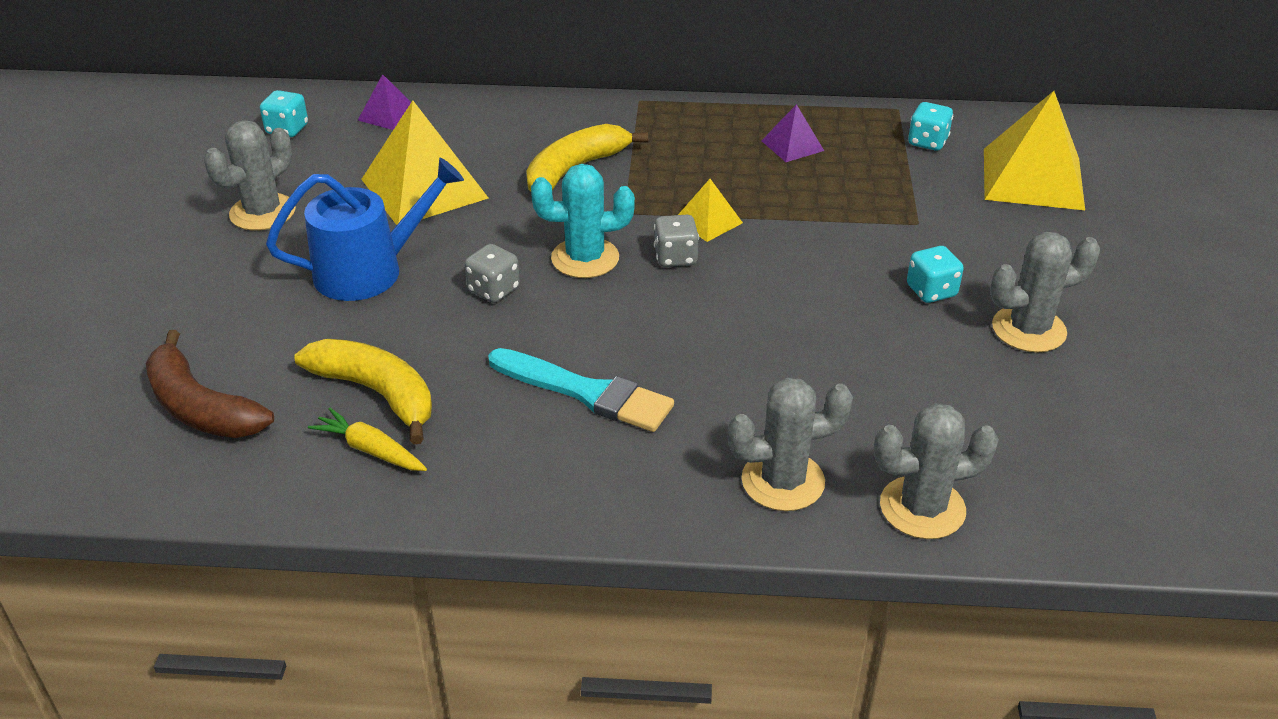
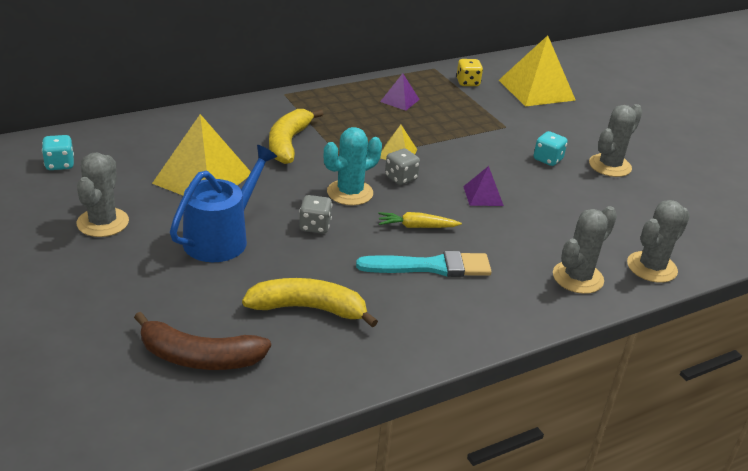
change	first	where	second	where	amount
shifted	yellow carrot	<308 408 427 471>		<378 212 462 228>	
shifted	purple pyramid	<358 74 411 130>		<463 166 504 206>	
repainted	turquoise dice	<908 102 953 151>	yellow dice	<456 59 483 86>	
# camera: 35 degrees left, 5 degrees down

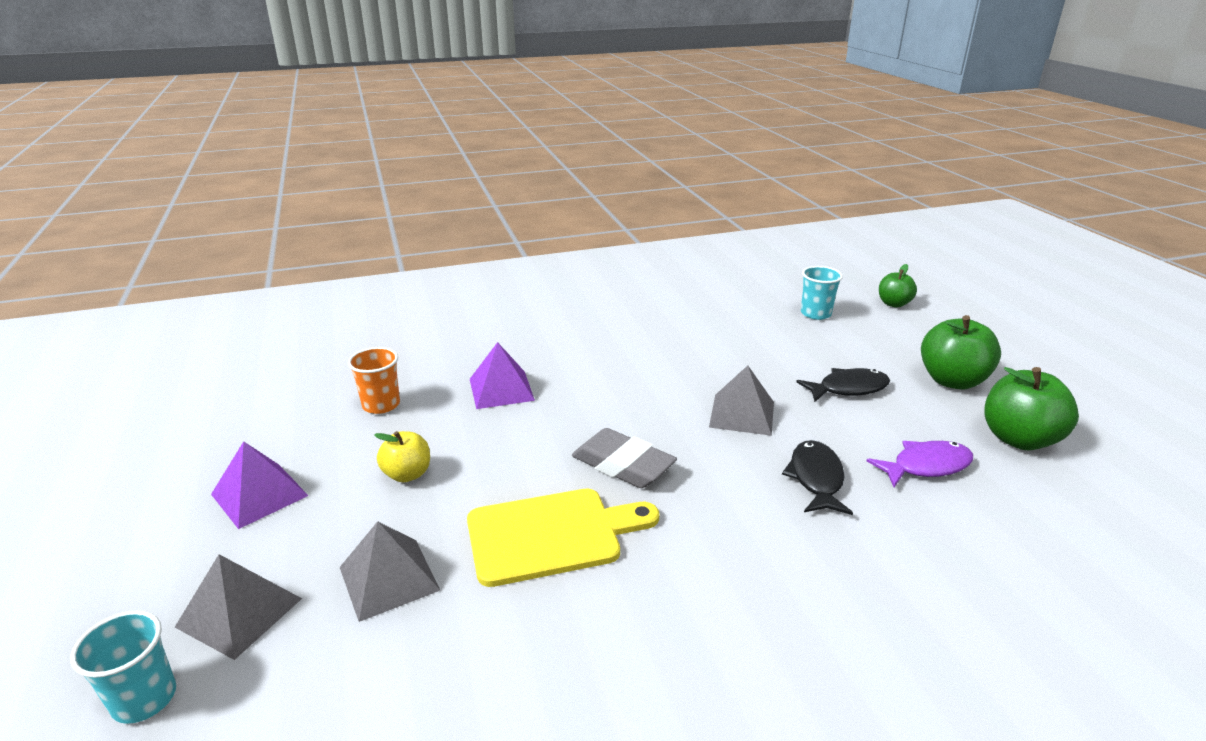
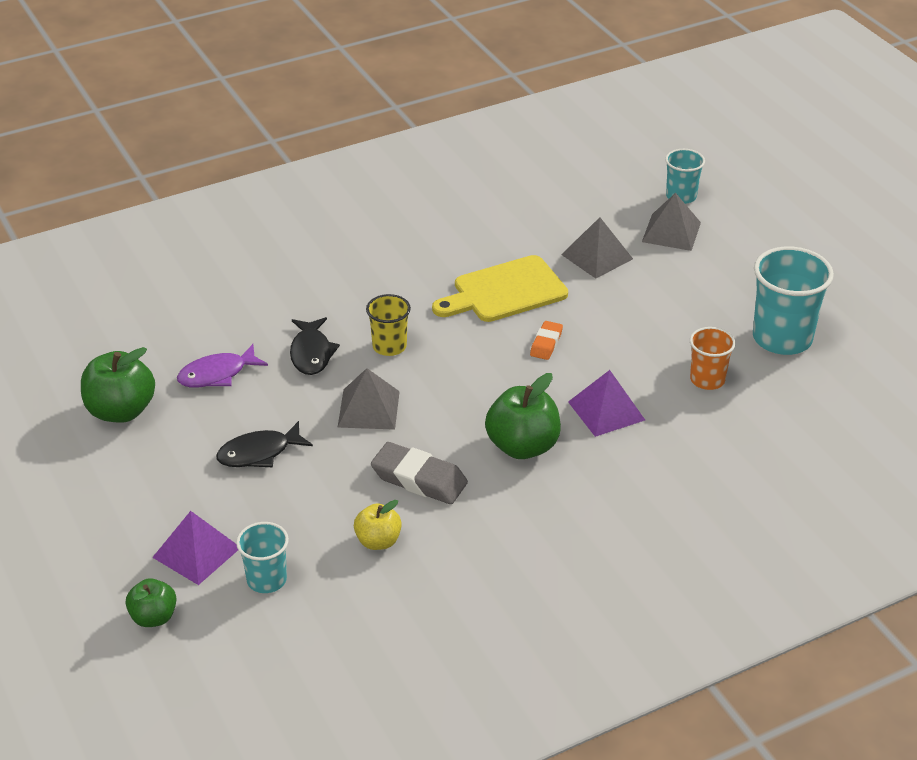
change	first	where	second	where	amount
new			yellow cup	<366 294 411 356>	
new			orange eraser	<530 321 563 360>	
new			turquoise cup	<753 246 834 355>	
shifted	purple pyramid	<211 441 308 529>		<152 511 238 585>	
shifted	yellow apple	<374 431 430 482>		<354 500 402 550>	
shifted	grey eraser	<572 428 677 488>		<371 442 468 504>	
shifted	green apple	<921 315 1001 389>		<485 373 561 459>	
# camera: 170 degrees right, 10 degrees up

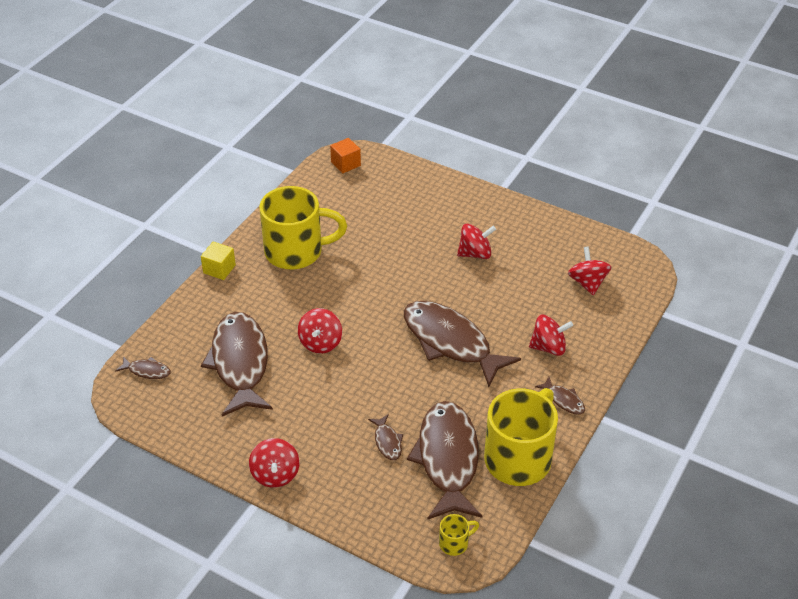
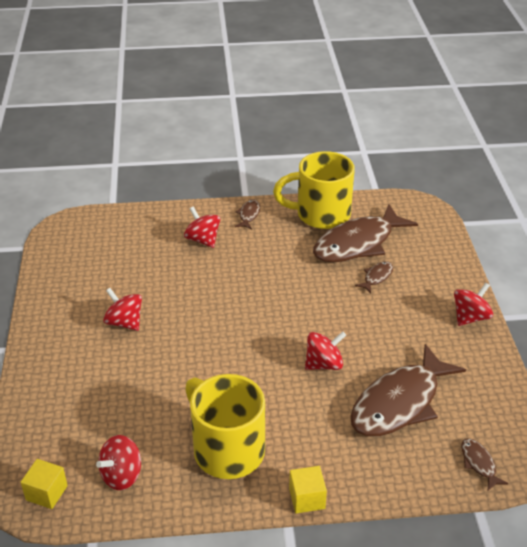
change	first	where	second	where	amount
gone	brown fish	<404 301 521 387>			
gone	yellow mug	<439 514 479 556>			
shifted	red spinning top	<568 247 611 295>		<96 435 141 490>	
repainted	orange cube	<330 138 361 173>	yellow cube	<21 459 68 509>	
# camera: 125 degrees left, 5 degrees down

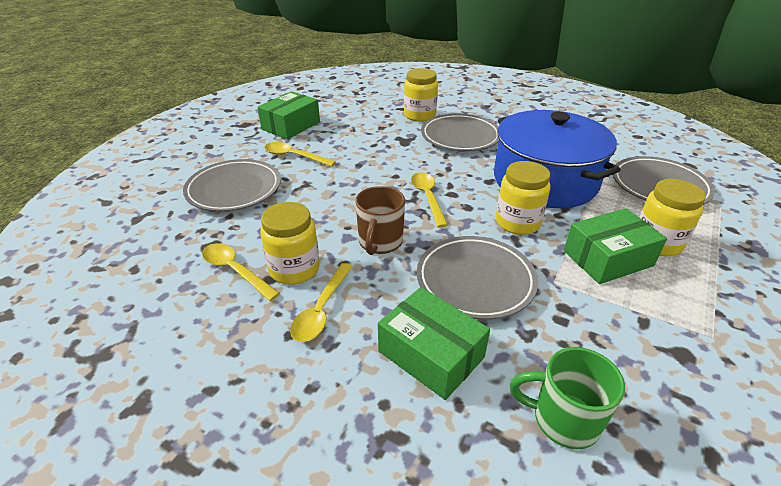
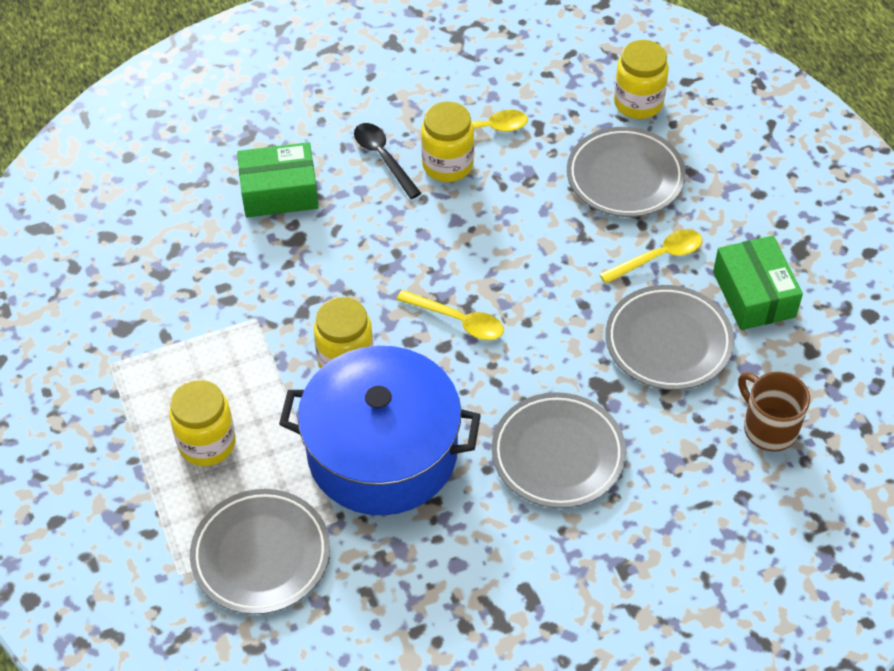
change	first	where	second	where	amount
gone	green mug	<510 347 625 449>			
gone	green box	<564 208 667 284>			
shifted	brown mug	<355 186 405 255>		<738 372 810 452>	
shifted	yellow jar	<404 68 438 122>		<614 40 669 119>	
shifted	grey plate	<417 236 538 320>		<605 285 734 390>	
repainted	yellow spoon	<290 263 353 342>	black spoon	<354 123 421 199>	
# camera: 130 degrees right, 15 degrees up

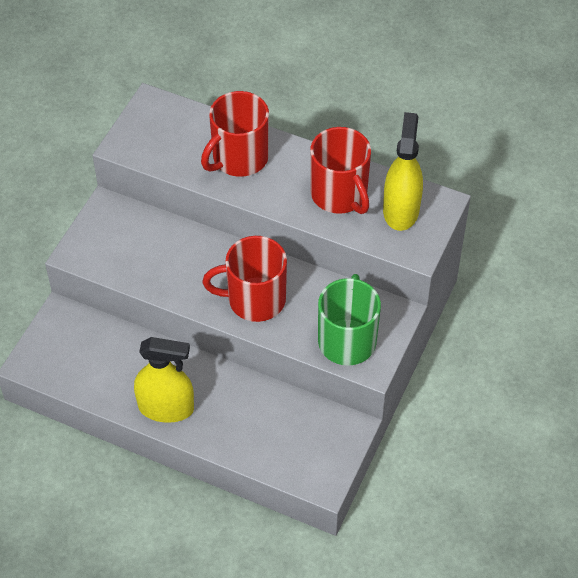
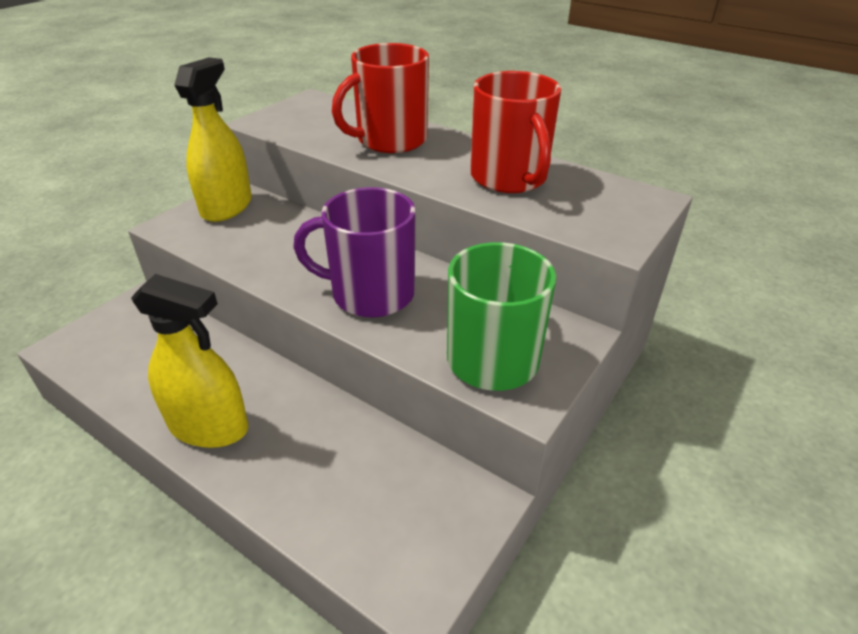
change	first	where	second	where	amount
shifted	yellow spray bottle	<383 112 423 231>		<174 57 252 222>	
repainted	red mug	<203 236 287 322>	purple mug	<293 187 415 317>	
# camera: 10 degrees right, 15 degrees down

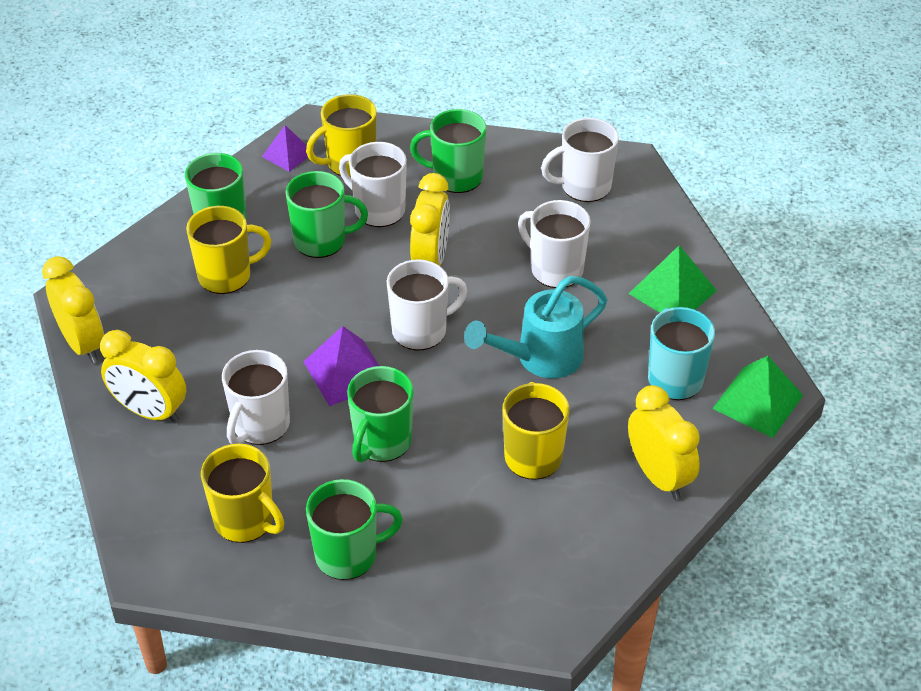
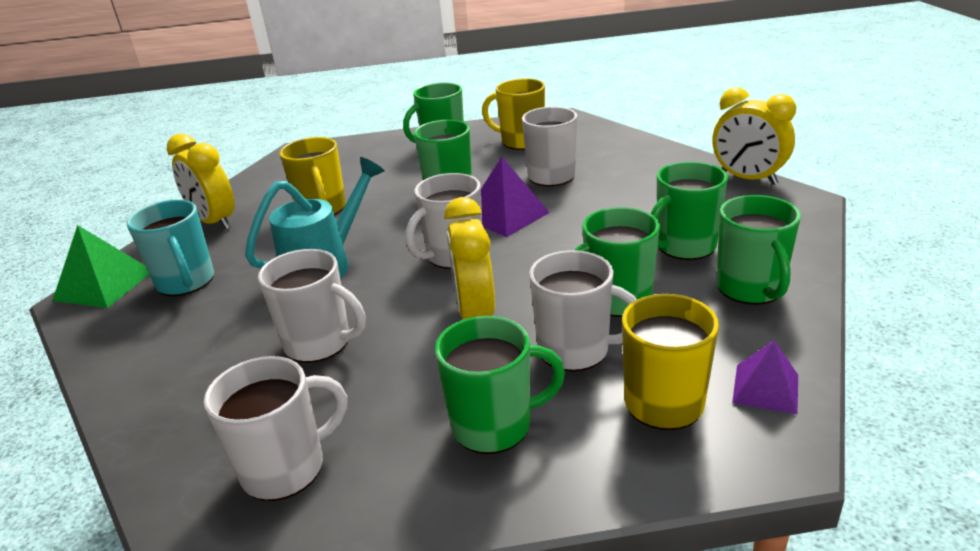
change	first	where	second	where	amount
gone	yellow clock	<100 330 186 423>			
gone	green pyramid	<629 245 717 313>			
repainted	yellow mug	<186 206 271 294>	green mug	<650 161 728 260>	
# camera: 165 degrees right, 15 degrees down

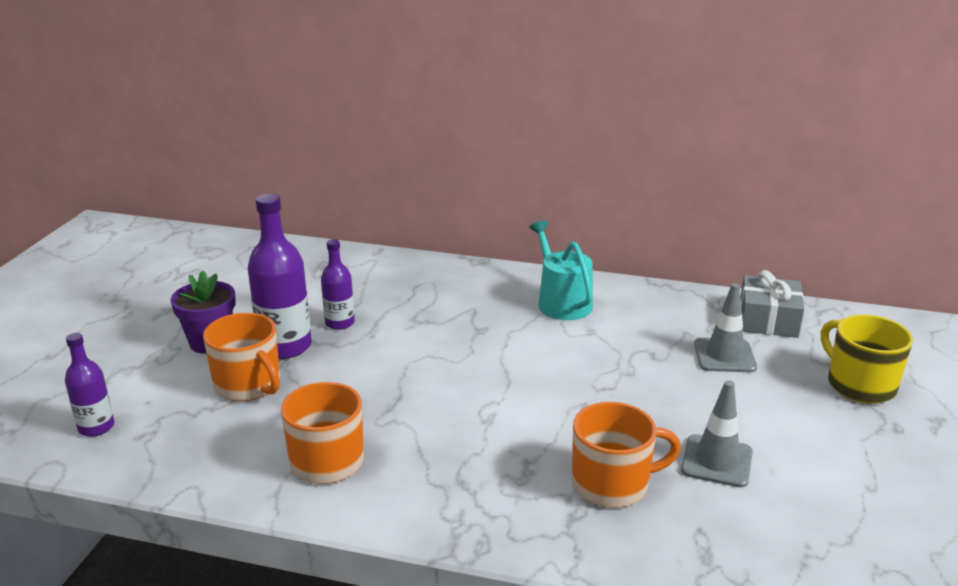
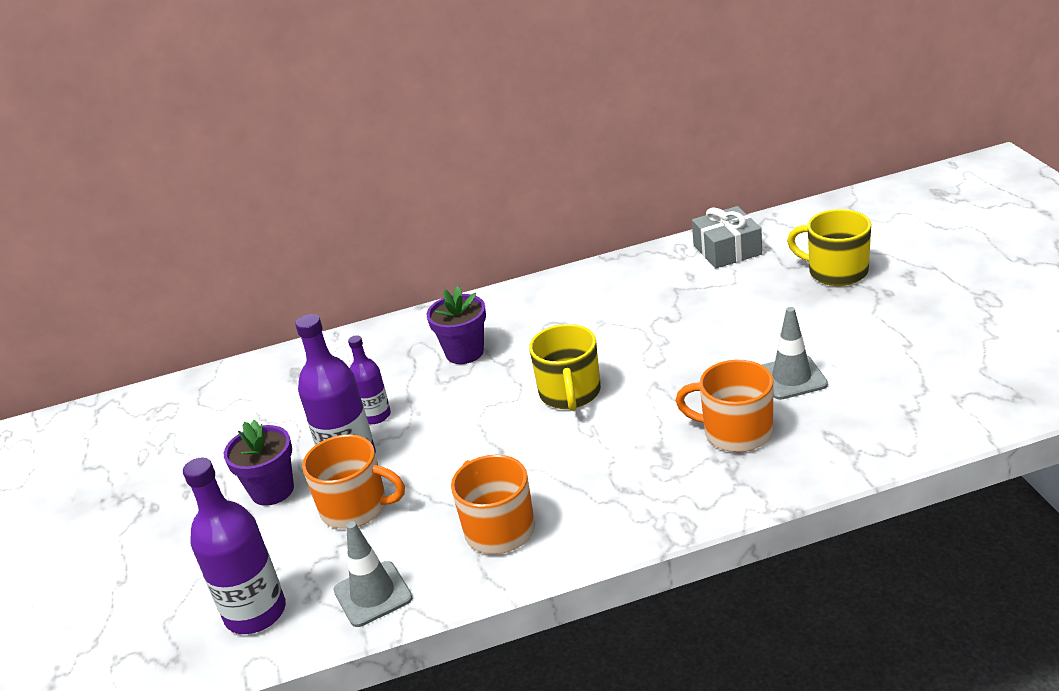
change	first	where	second	where	amount
gone	turquoise watering can	<529 220 593 320>			
new			purple flower pot	<427 286 486 364>	
new			yellow mug	<529 324 601 411>	
shifted	grey traffic cone	<694 283 757 372>		<333 521 413 627>	
rotated	orange mug	<572 402 681 508>		<676 360 773 452>	120 degrees counterclockwise
scaled	purple bottle	<65 333 114 437>		<183 458 286 634>	x1.71
# camera: 25 degrees left, 5 degrees up

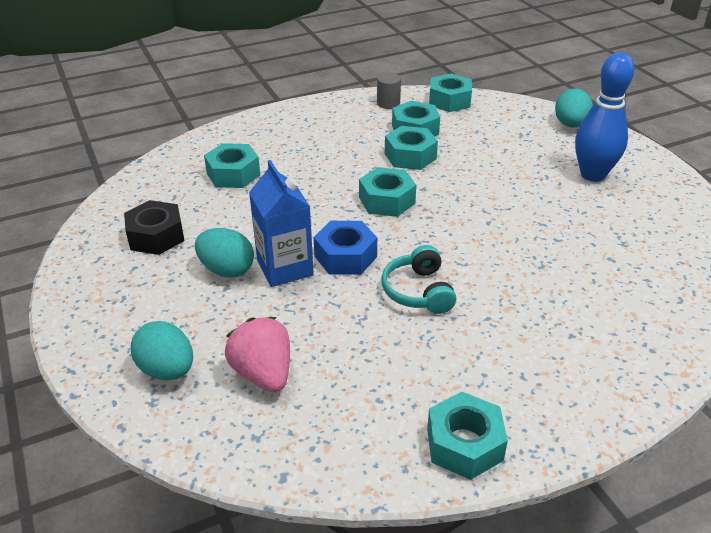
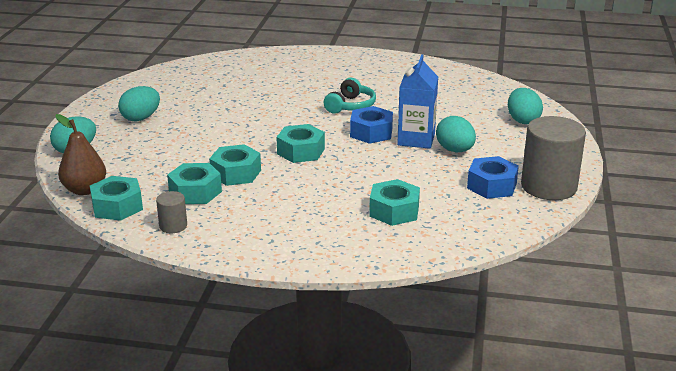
change	first	where	second	where	amount
gone	pink strawberry	<225 317 290 392>			
gone	turquoise nut	<427 392 508 480>			
new			brown pear	<55 114 106 195>	
new			grey cylinder	<521 116 586 200>	
swapped	blue bowling pin	<575 52 635 182>	turquoise egg	<118 86 160 121>	
repainted	black nut	<124 200 184 255>	blue nut	<467 156 519 199>	
# camera: 145 degrees left, 10 degrees down

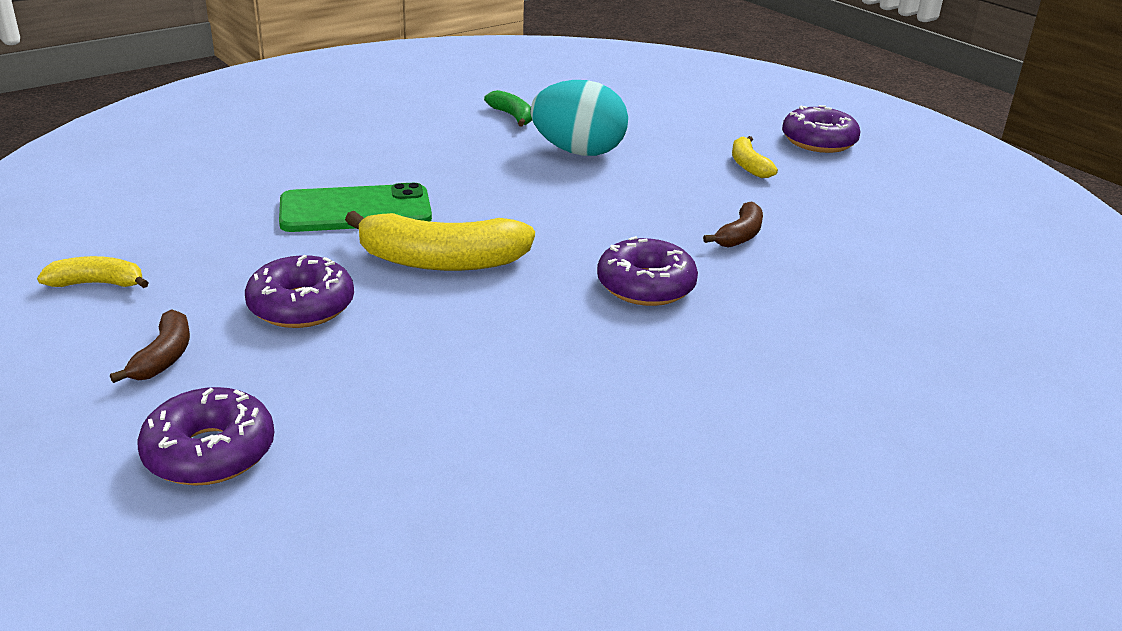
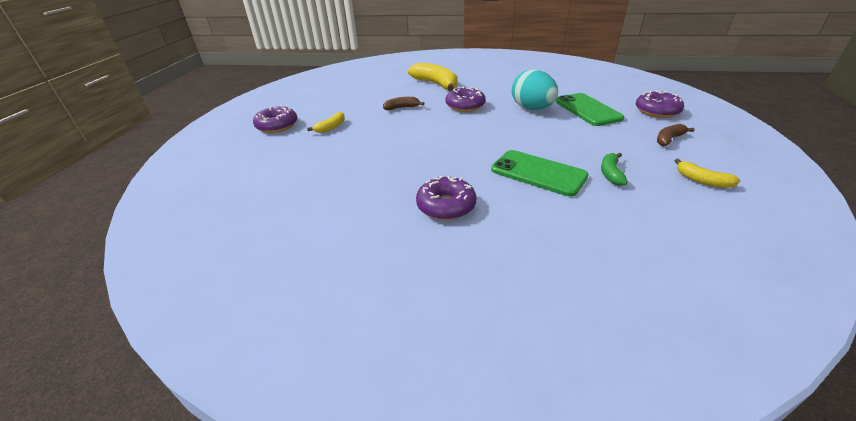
change	first	where	second	where	amount
new			green phone	<555 93 624 126>	
shifted	purple donut	<245 255 354 328>		<416 176 476 220>	
shifted	yellow banana	<345 211 535 271>		<408 63 458 91>	
shifted	green banana	<484 90 532 127>		<601 153 628 186>	
shifted	turquoise egg	<530 80 628 156>		<512 69 558 110>	
# camera: 130 degrees left, 5 degrees up

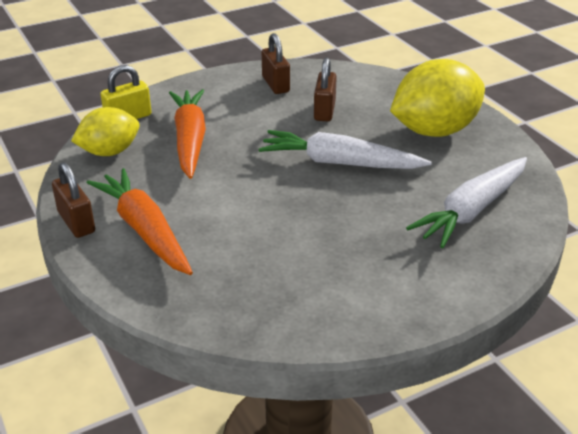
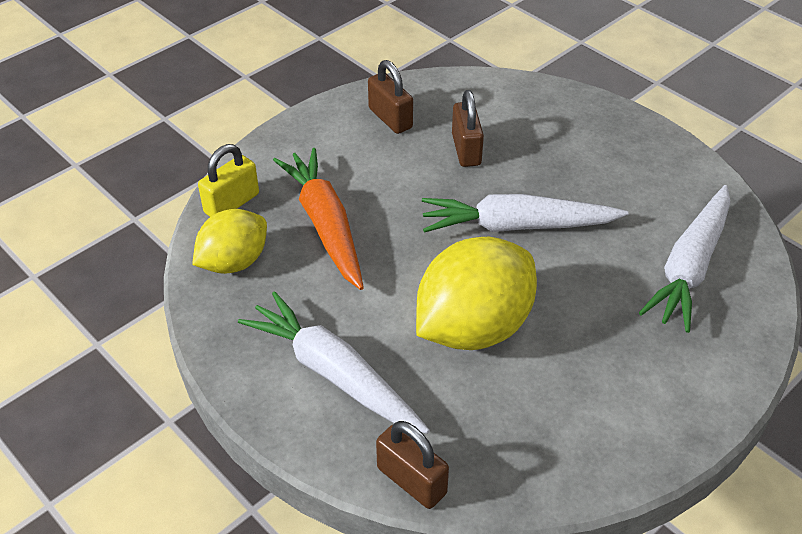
change	first	where	second	where	amount
shifted	brown padlock	<52 162 95 238>		<376 421 449 509>	
shifted	yellow lemon	<390 59 485 137>		<416 237 537 350>	
repainted	orange carrot	<87 168 193 275>	white carrot	<238 291 430 434>	
# camera: 15 degrees left, 10 degrees up

